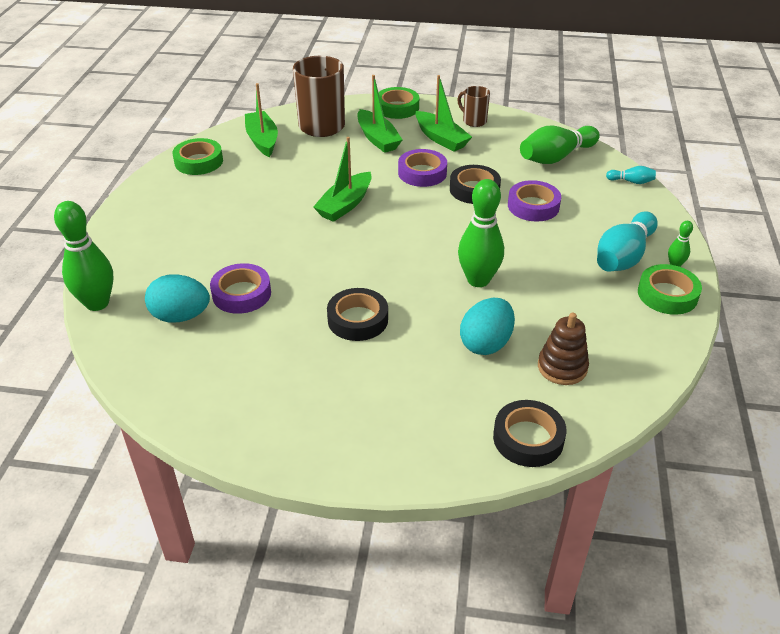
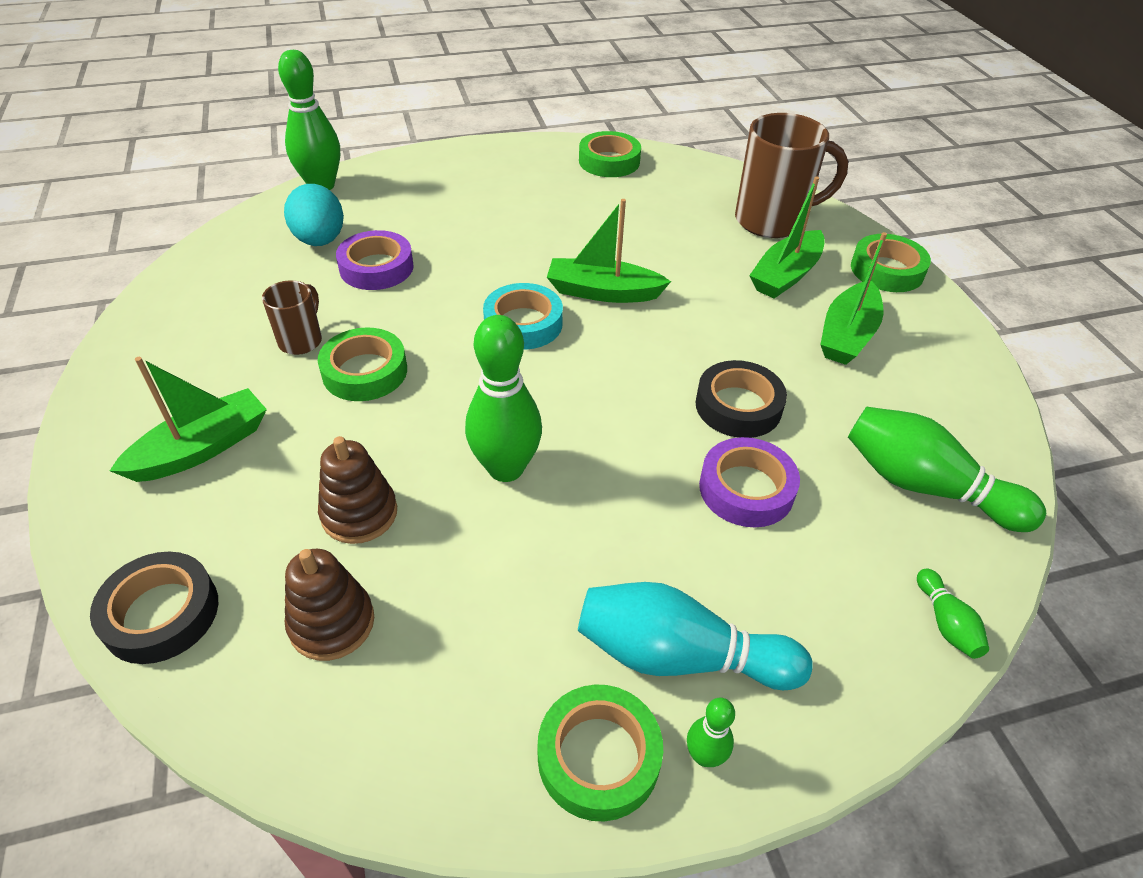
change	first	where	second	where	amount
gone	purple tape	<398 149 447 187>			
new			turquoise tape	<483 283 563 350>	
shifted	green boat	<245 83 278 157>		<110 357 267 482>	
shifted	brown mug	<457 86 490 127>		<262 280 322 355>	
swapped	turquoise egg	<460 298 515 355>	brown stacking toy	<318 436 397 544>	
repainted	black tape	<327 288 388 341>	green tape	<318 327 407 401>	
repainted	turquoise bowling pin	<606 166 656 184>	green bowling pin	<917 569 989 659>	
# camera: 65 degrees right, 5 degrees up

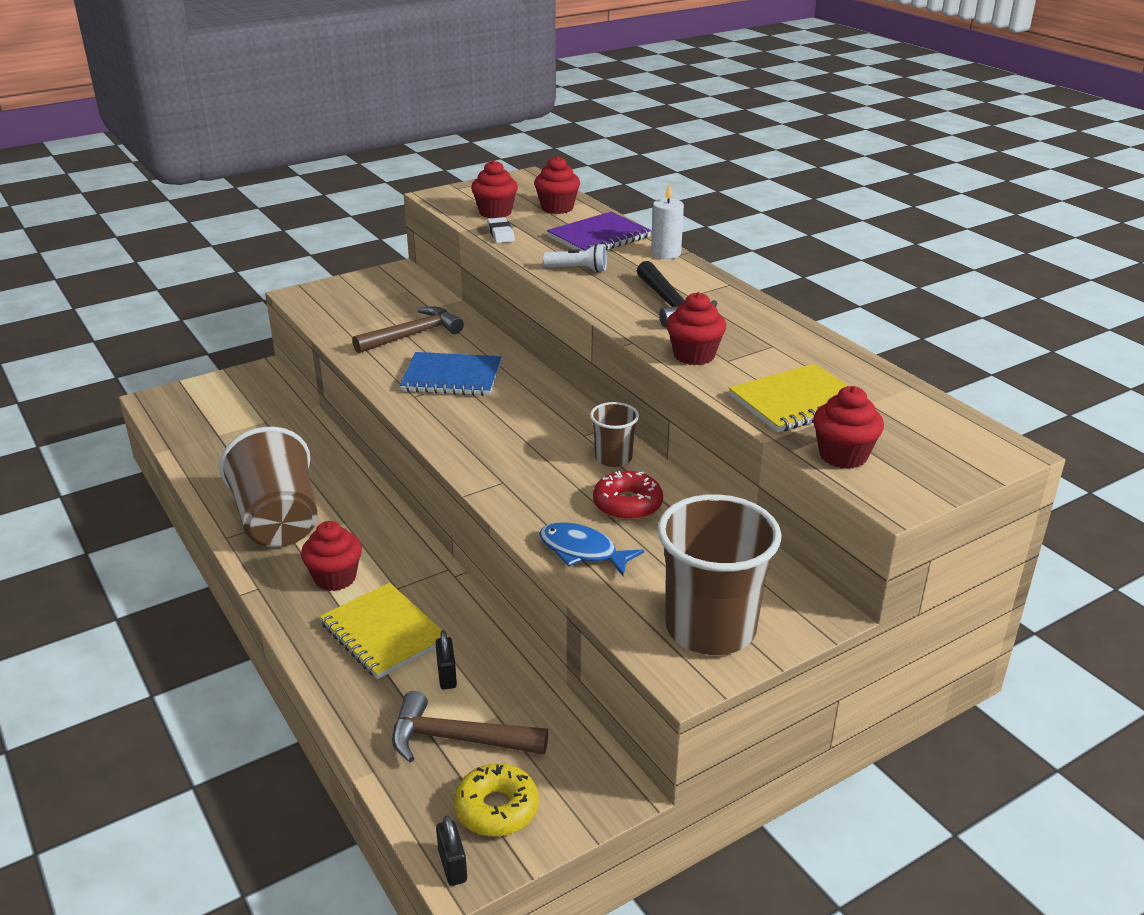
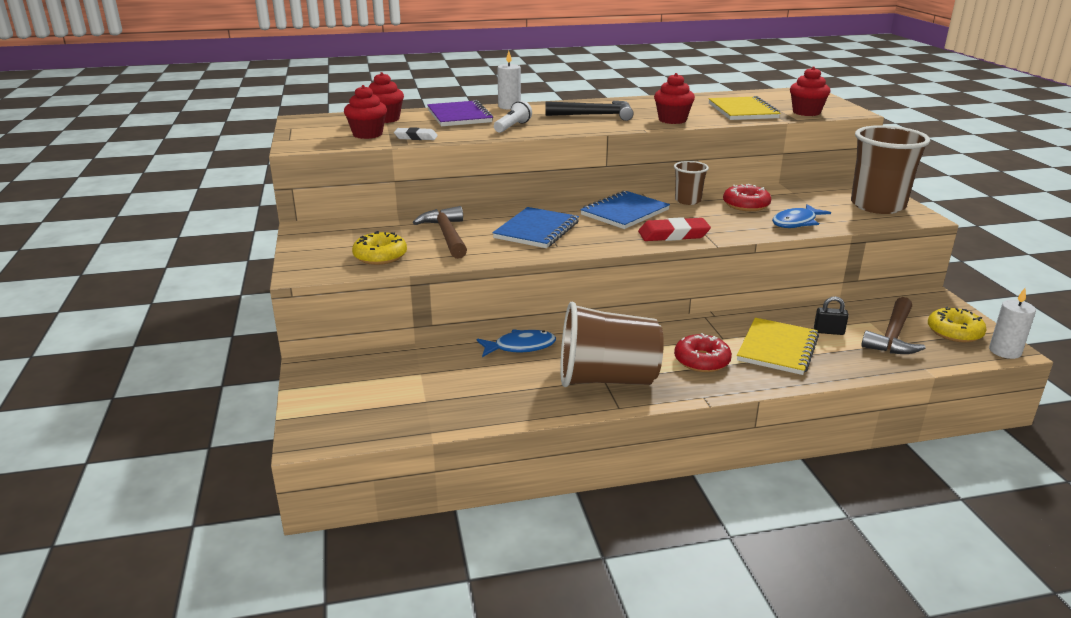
change	first	where	second	where	amount
new			yellow donut	<352 231 407 265>	
new			blue fish	<477 329 556 357>	
new			blue notebook	<580 190 670 229>	
new			red eraser	<638 217 711 241>	
swapped	red cupcake	<301 521 362 591>	red donut	<674 333 732 372>	
swapped	black padlock	<436 816 467 886>	white candle	<989 288 1036 359>	
rotated	yellow notebook	<320 583 449 679>		<737 318 819 375>	45 degrees counterclockwise
# camera: 70 degrees left, 5 degrees down

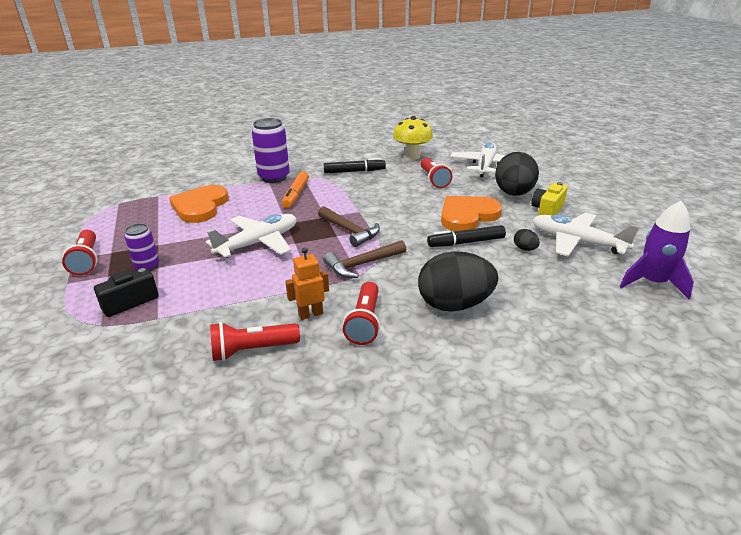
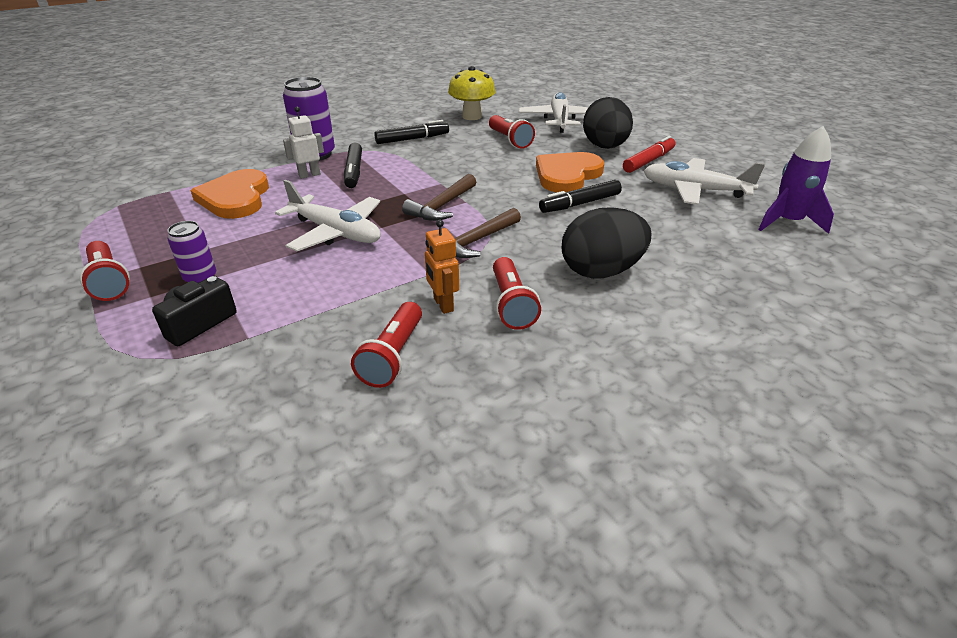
change	first	where	second	where	amount
gone	black egg	<514 229 540 251>			
new			white robot	<283 107 324 179>	
swapped	yellow camera	<532 182 568 216>	red marker	<623 136 676 173>	
repainted	orange marker	<282 171 309 208>	black marker	<344 143 362 188>	
rotated	white plane	<206 214 296 258>		<275 180 381 251>	90 degrees clockwise
rotated	red flashlight	<210 322 300 361>		<351 302 422 388>	45 degrees counterclockwise
rotated	orange robot	<285 247 329 320>		<425 220 459 314>	75 degrees counterclockwise
rotated	brown hammer	<318 206 380 247>		<402 174 476 221>	90 degrees clockwise
# camera: 15 degrees left, 5 degrees up

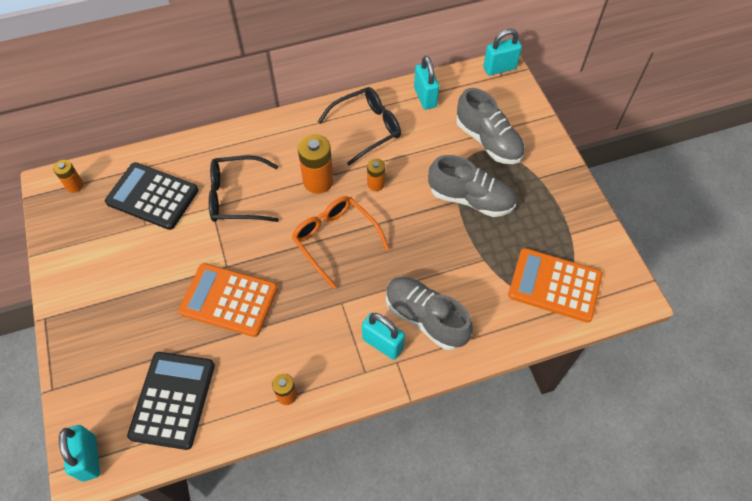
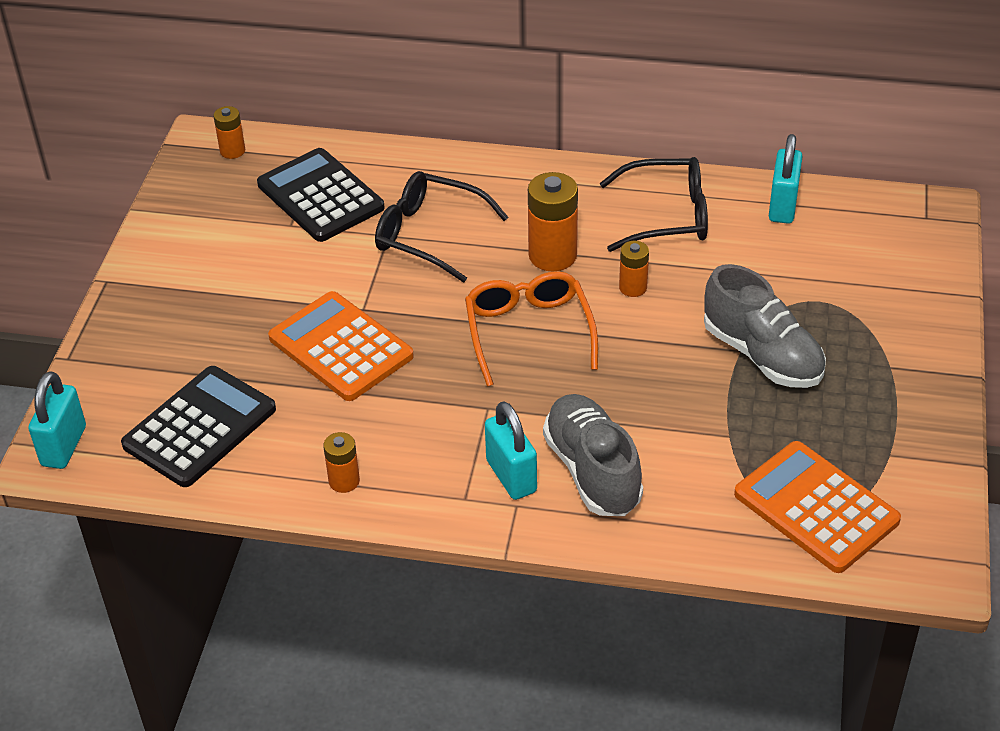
change	first	where	second	where	amount
gone	grey shoe	<456 88 525 164>			
gone	turquoise padlock	<483 29 522 76>			
# camera: 30 degrees right, 15 degrees down

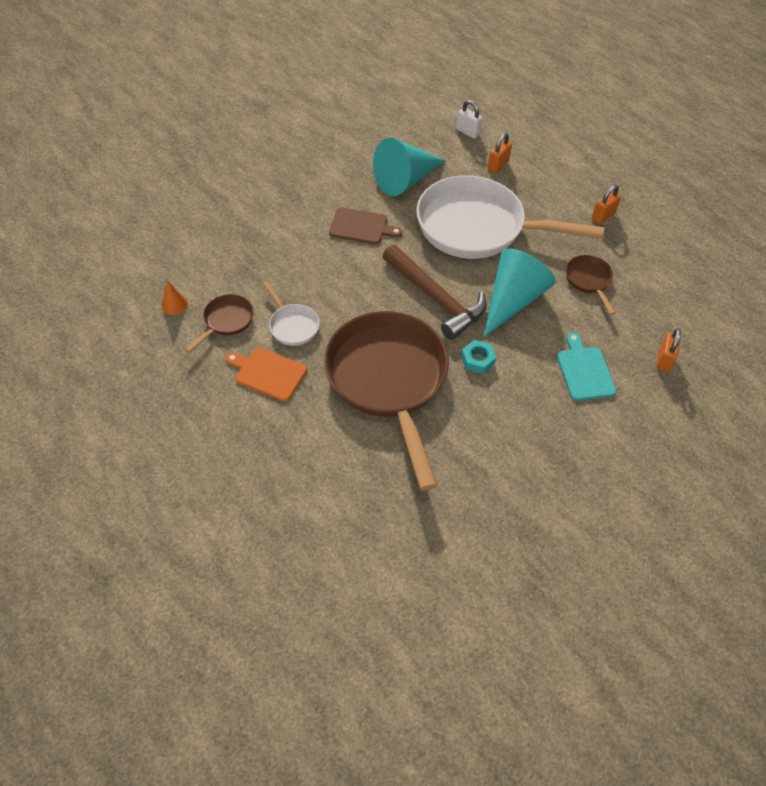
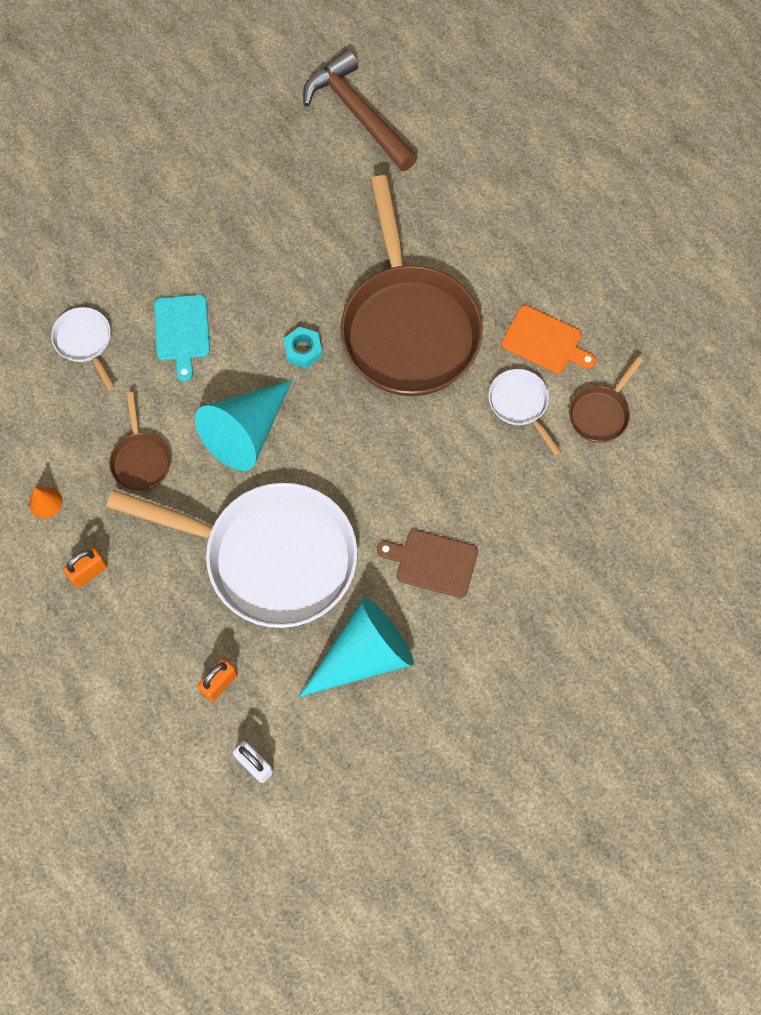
change	first	where	second	where	amount
shifted	orange cone	<161 281 188 315>		<29 487 62 519>	
shifted	brown hammer	<383 245 487 340>		<303 50 418 171>	
swapped	orange padlock	<656 328 681 372>	white pan	<51 307 115 391>	
# camera: 175 degrees left, 15 degrees up

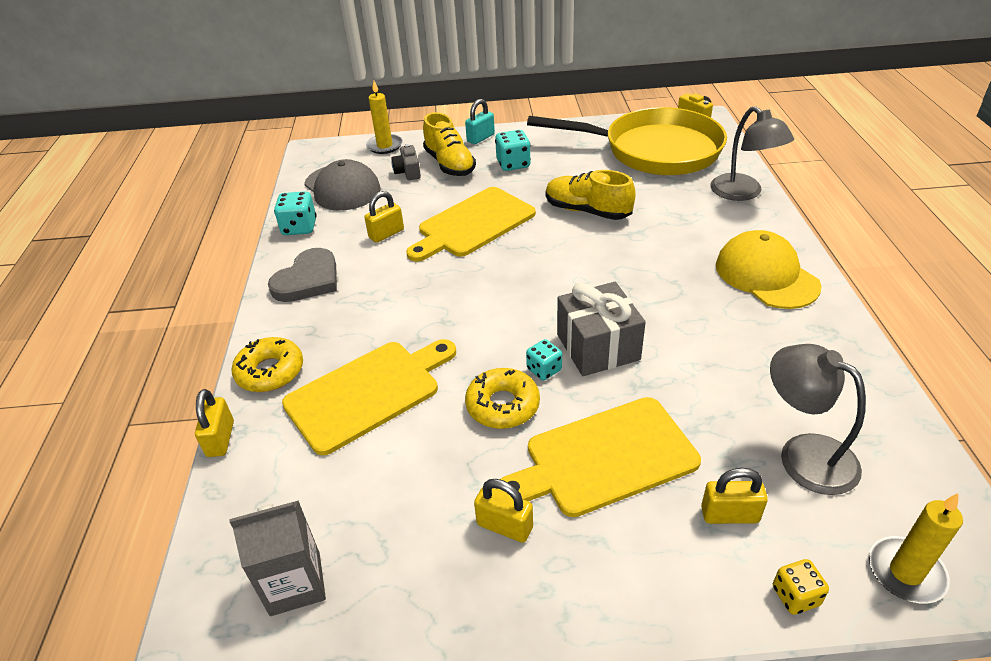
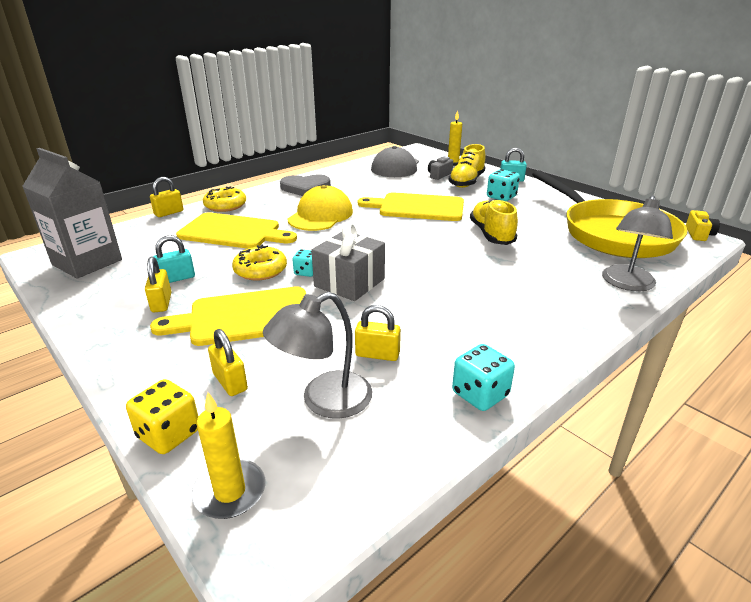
change	first	where	second	where	amount
new			turquoise padlock	<153 235 195 283>	
shifted	turquoise dice	<274 191 317 235>		<452 344 515 411>	
shifted	yellow padlock	<364 191 404 243>		<355 305 401 361>	
shifted	yellow cap	<716 230 821 309>		<287 185 353 231>	
rotated	yellow cutting board	<496 397 701 517>		<150 286 306 346>	45 degrees counterclockwise
rotated	grey lamp	<770 344 866 495>		<263 292 372 419>	135 degrees counterclockwise
scaled	grey carton	<230 501 326 616>		<22 148 122 279>	x1.53
scaled	yellow dice	<773 559 829 615>		<126 379 199 454>	x1.54
# camera: 50 degrees right, 10 degrees down

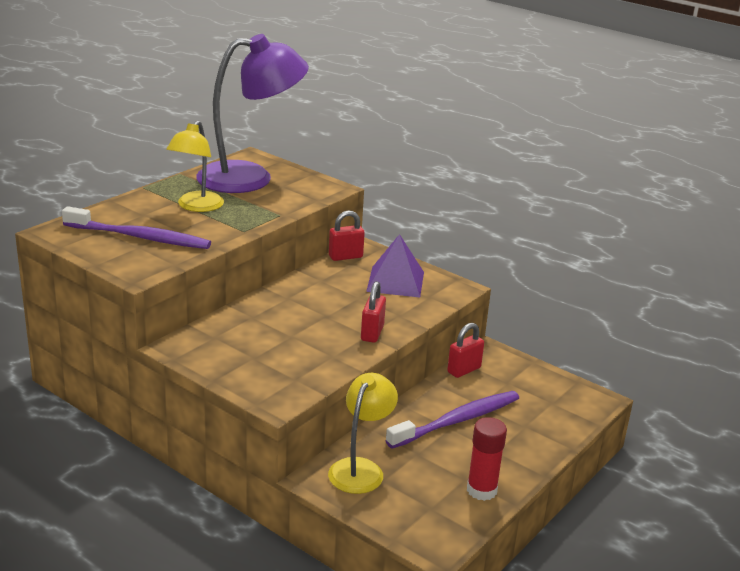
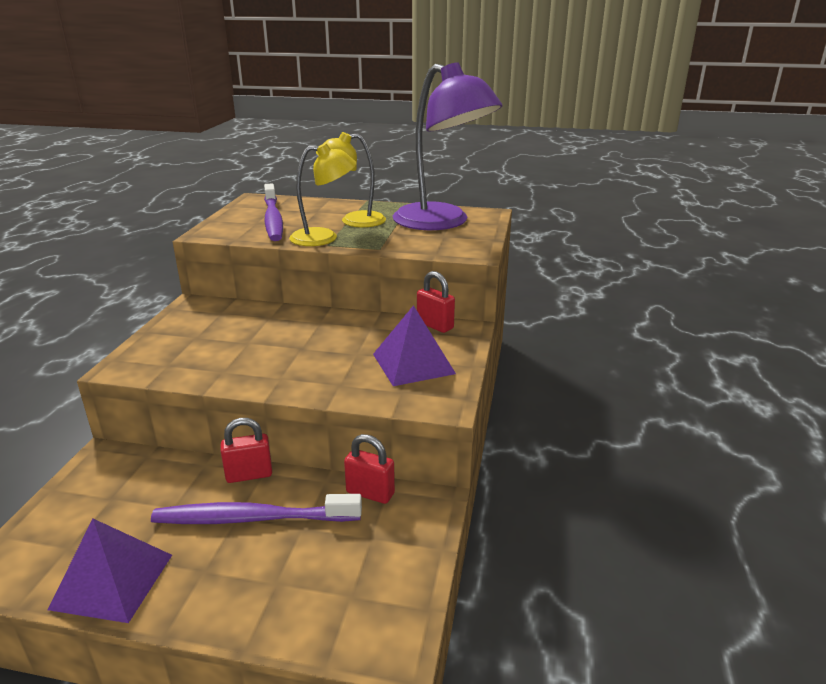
change	first	where	second	where	amount
shifted	yellow lamp	<328 373 398 494>		<289 143 357 246>	
shifted	red padlock	<361 281 386 343>		<221 418 272 483>	
swapped	red glue stick	<467 417 507 501>	purple pyramid	<48 519 172 623>	
rotated	purple toothbrush	<386 391 519 449>		<151 494 362 524>	150 degrees clockwise
# camera: 65 degrees right, 0 degrees up

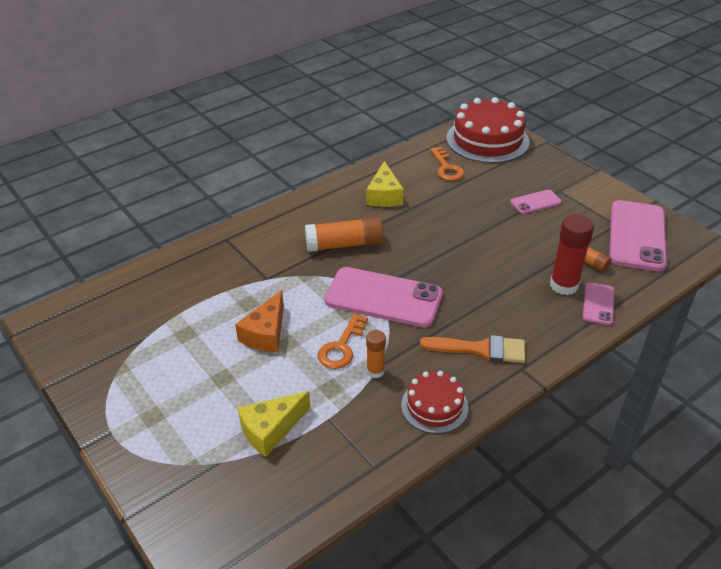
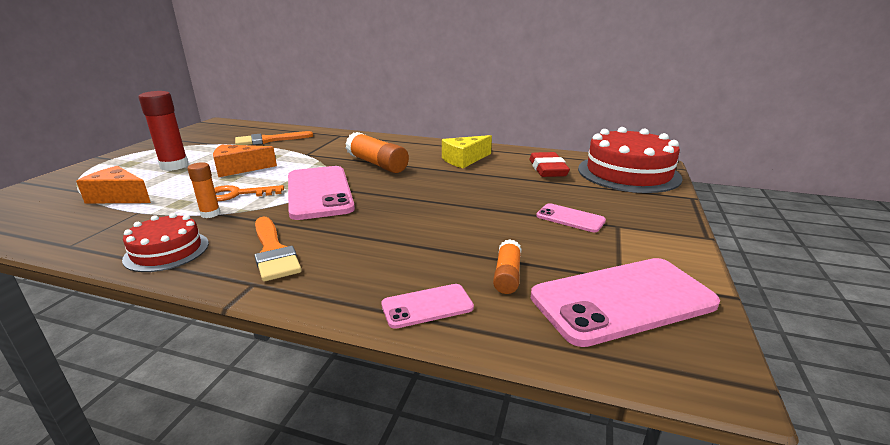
change	first	where	second	where	amount
new			orange brush	<235 131 313 145>	
shifted	red glue stick	<550 214 594 295>		<138 91 189 171>	
swapped	orange key	<430 147 464 181>	red eraser	<529 152 570 177>	
repainted	yellow cheese	<238 391 310 457>	orange cheese	<76 166 151 204>	
# camera: 55 degrees right, 15 degrees down

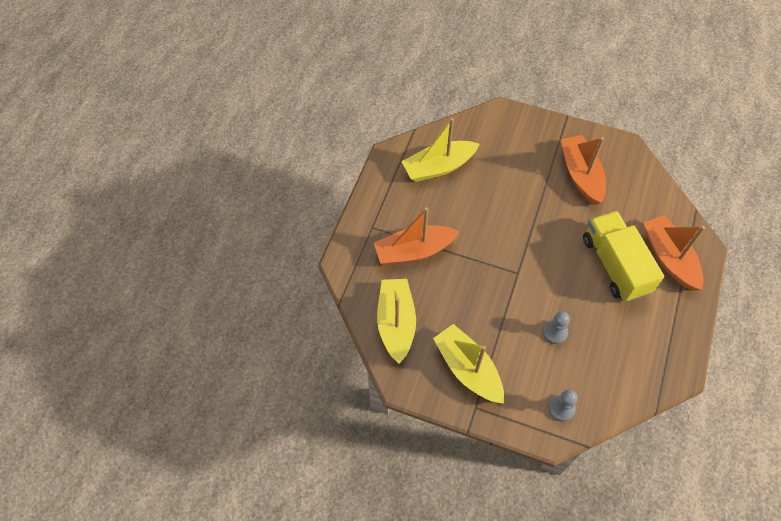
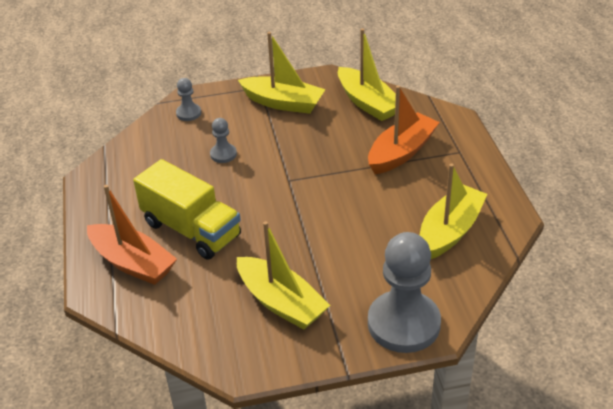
change	first	where	second	where	amount
new			grey pawn	<368 232 441 353>	
repainted	orange boat	<561 135 606 205>	yellow boat	<237 221 330 330>	
# camera: 150 degrees right, 20 degrees down

